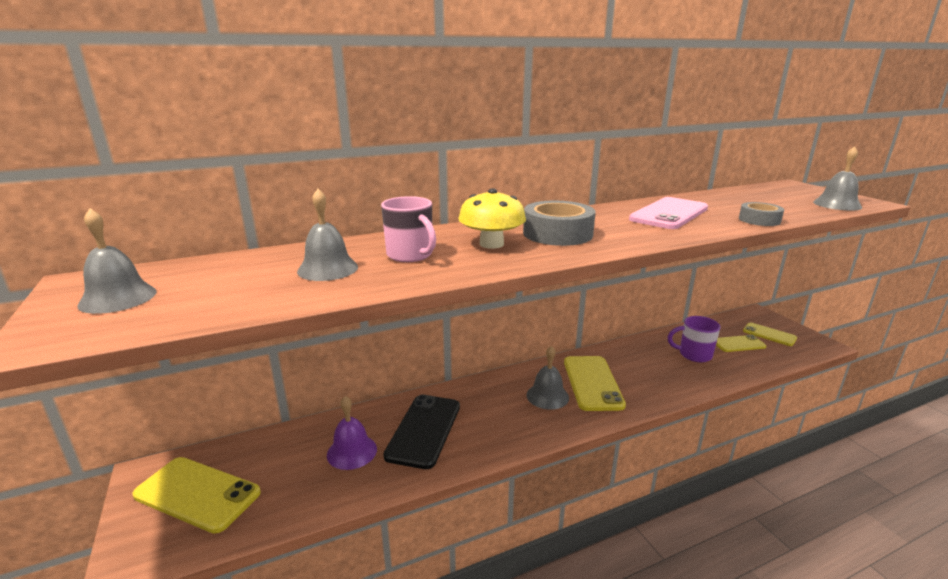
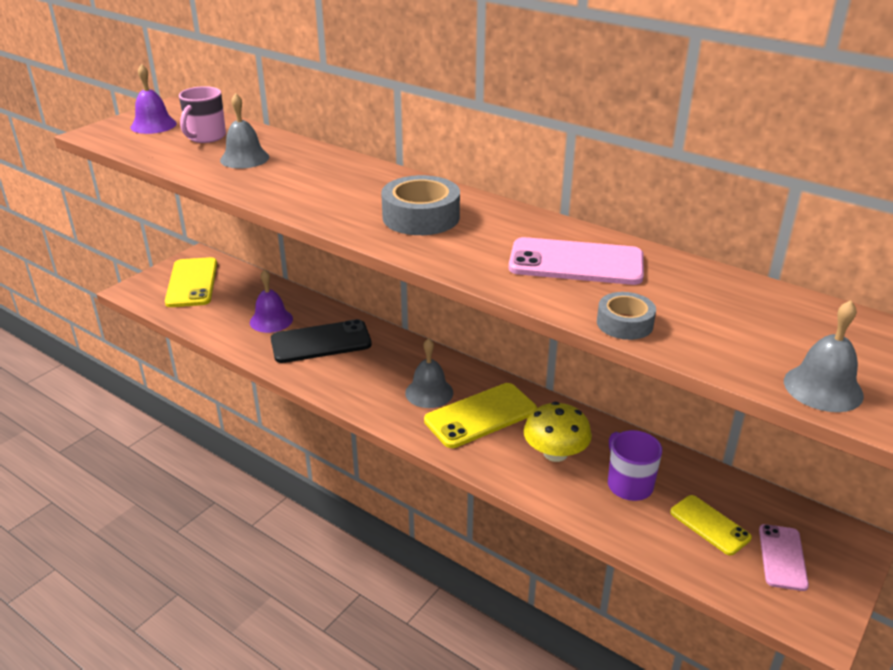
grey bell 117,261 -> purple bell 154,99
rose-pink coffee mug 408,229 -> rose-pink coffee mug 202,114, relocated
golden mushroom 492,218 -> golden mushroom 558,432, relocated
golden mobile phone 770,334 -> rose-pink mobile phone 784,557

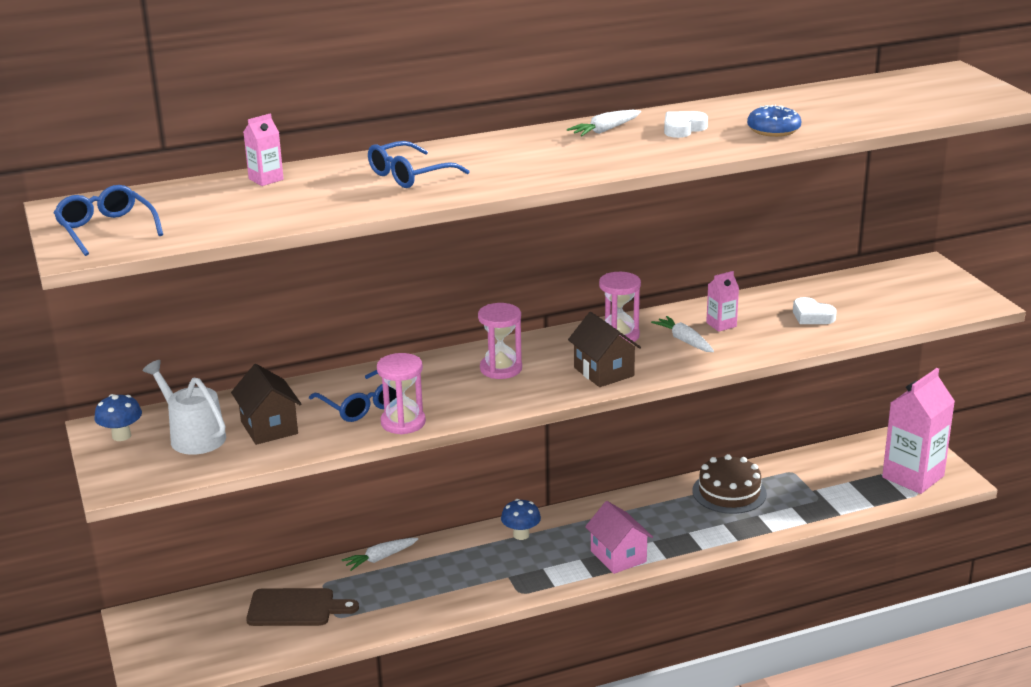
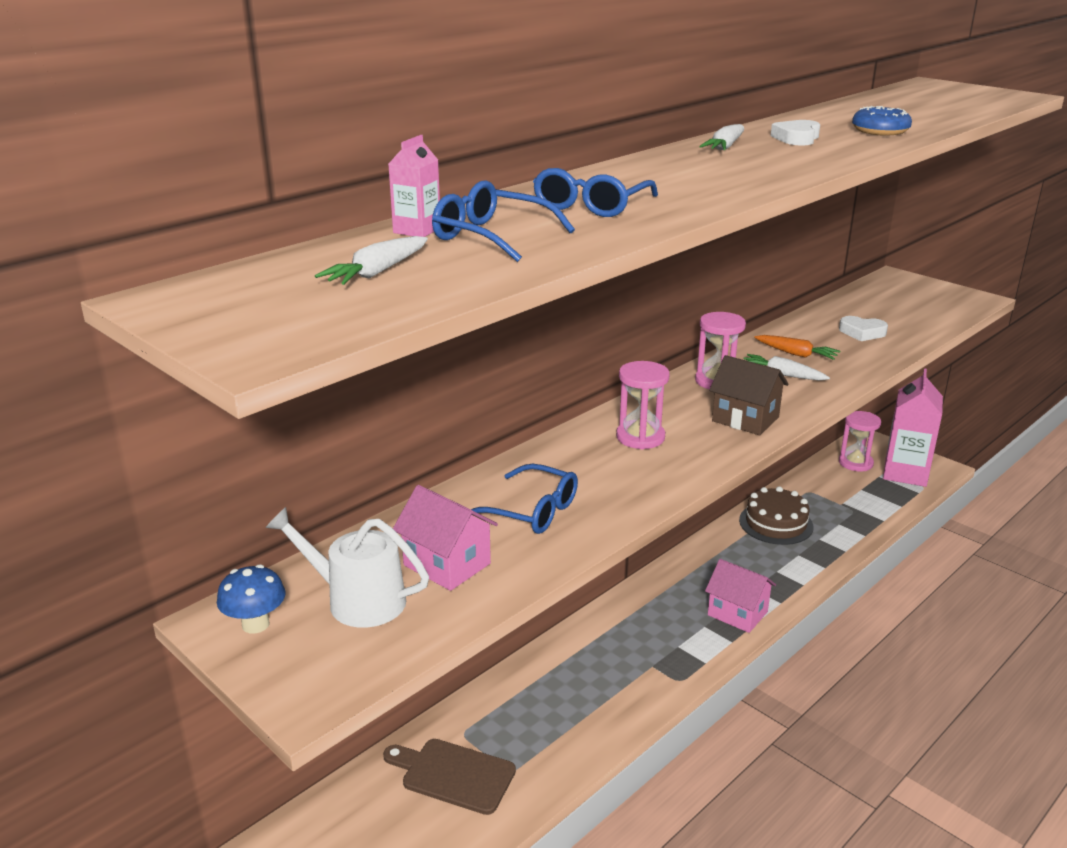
royal blue spectacles 108,220 -> royal blue spectacles 503,221, relocated
dark brown toy house 266,404 -> rose-pink toy house 445,538
dark brown chopping board 302,607 -> dark brown chopping board 449,777, 135 degrees counterclockwise
pure white toy carrot 380,554 -> pure white toy carrot 371,260, relocated
rose-pink hourglass 401,393 -> rose-pink hourglass 860,441, relocated
royal blue mushroom 521,519 -> none
rose-pink carton 722,301 -> orange-coloured toy carrot 797,347

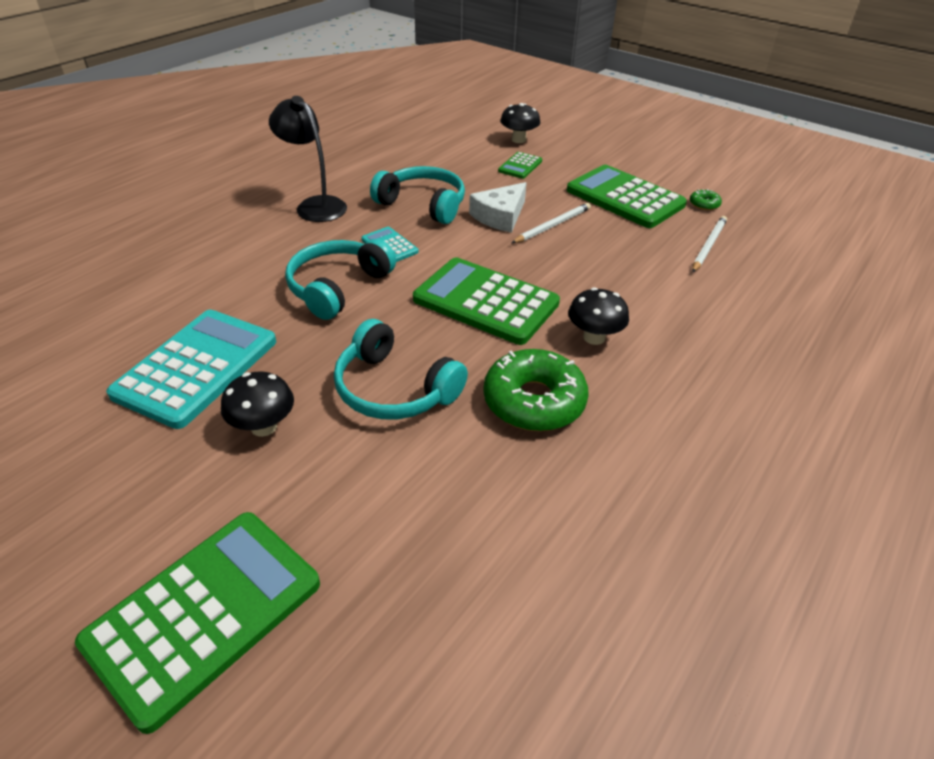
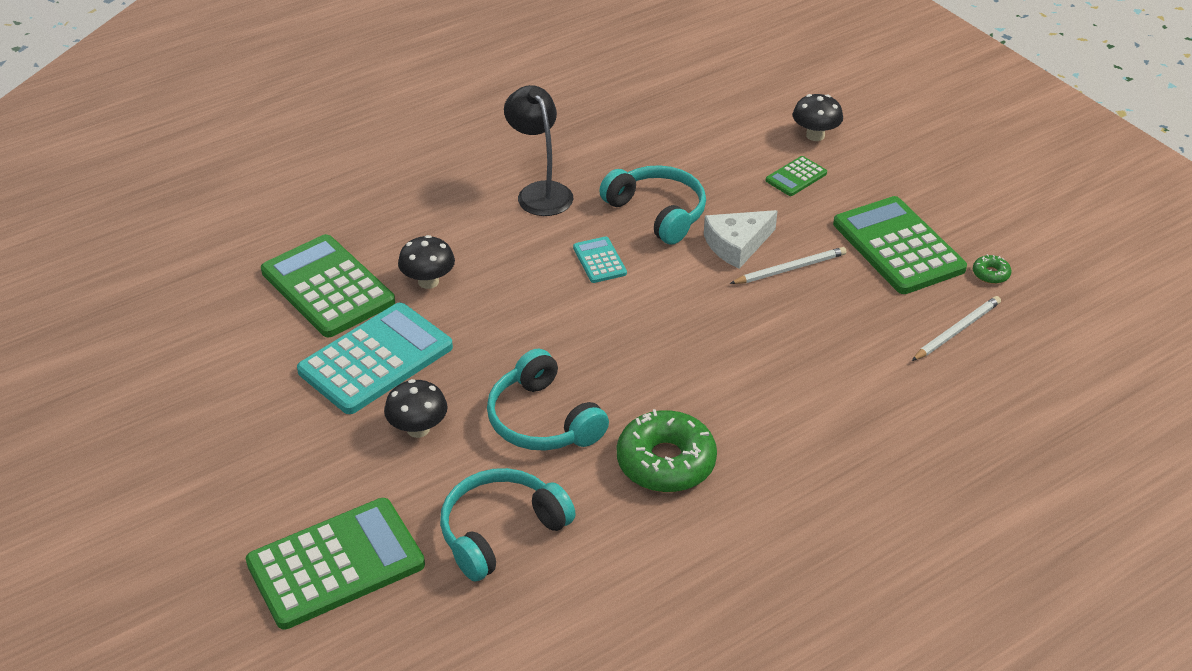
aqua over-ear headphones 340,279 -> aqua over-ear headphones 508,525, relocated
leaf-green pocket calculator 486,301 -> leaf-green pocket calculator 328,285, relocated
black mushroom 598,316 -> black mushroom 426,262, relocated

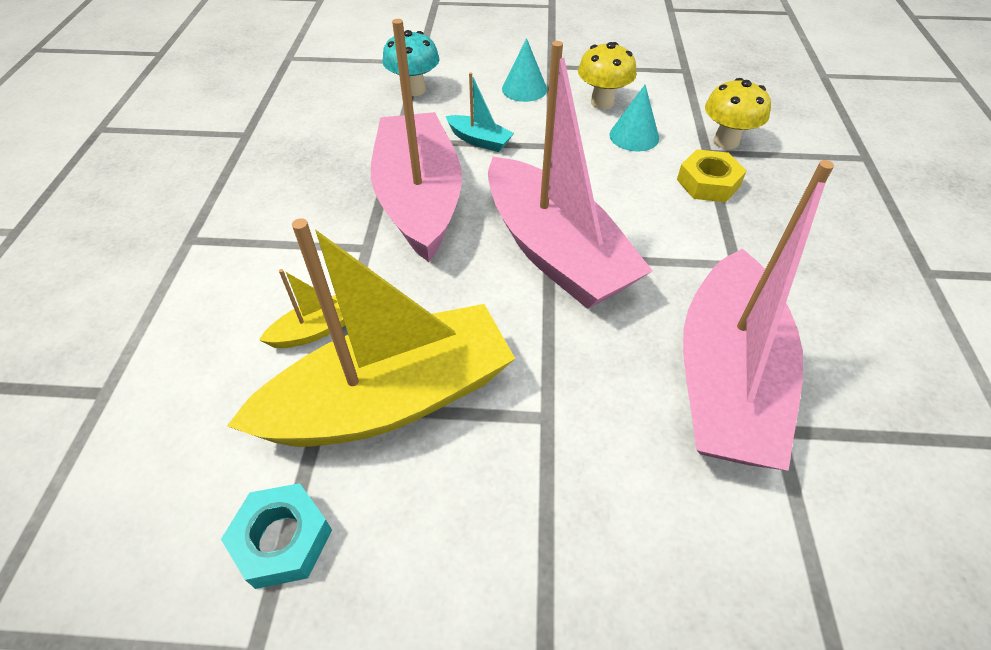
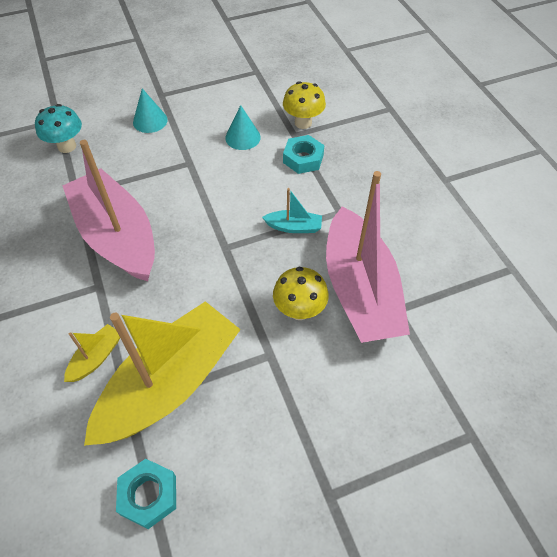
aqua boat 480,112 -> aqua boat 292,210, relocated
rose-pink boat 570,175 -> none
golden mushroom 607,75 -> golden mushroom 301,293, relocated
golden hex nut 711,175 -> aqua hex nut 304,154

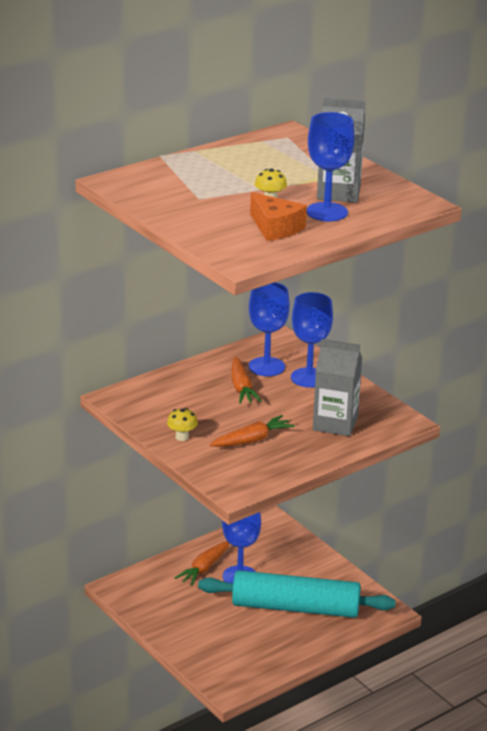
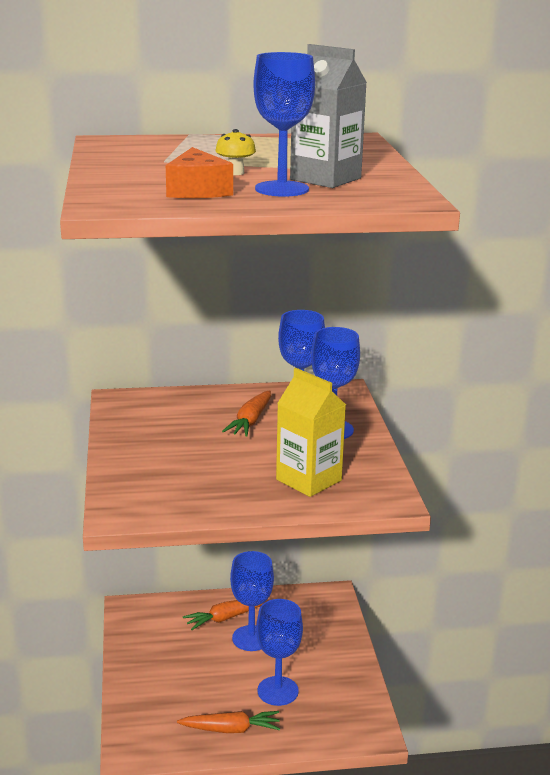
golden mushroom 182,424 -> none
aqua pastry roller 297,594 -> royal blue chalice 279,652
orange-coloured toy carrot 252,431 -> orange-coloured toy carrot 228,722, relocated
grey carton 337,387 -> golden carton 311,432

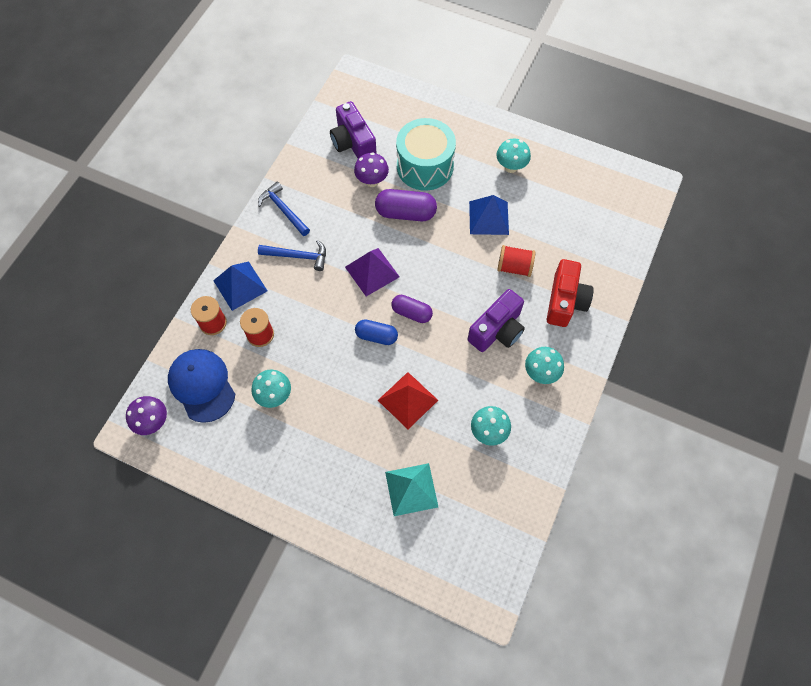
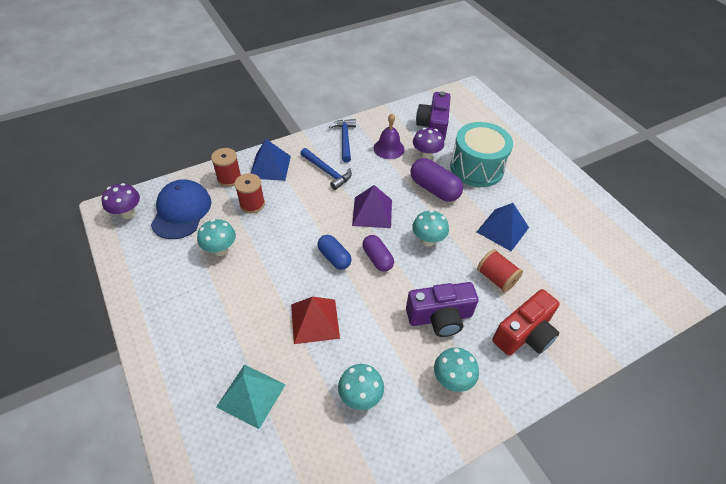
aqua mushroom 514,156 -> aqua mushroom 430,228, relocated
none -> purple bell 389,136

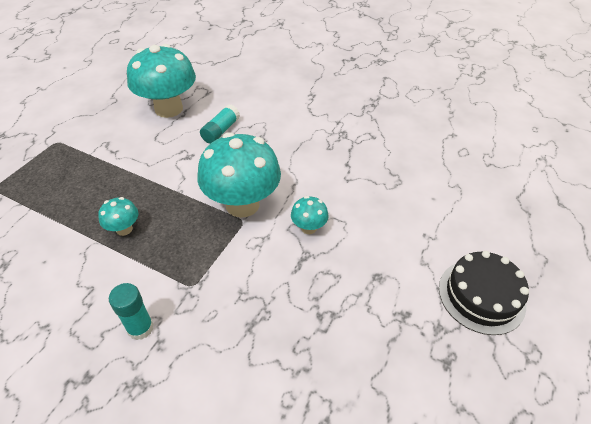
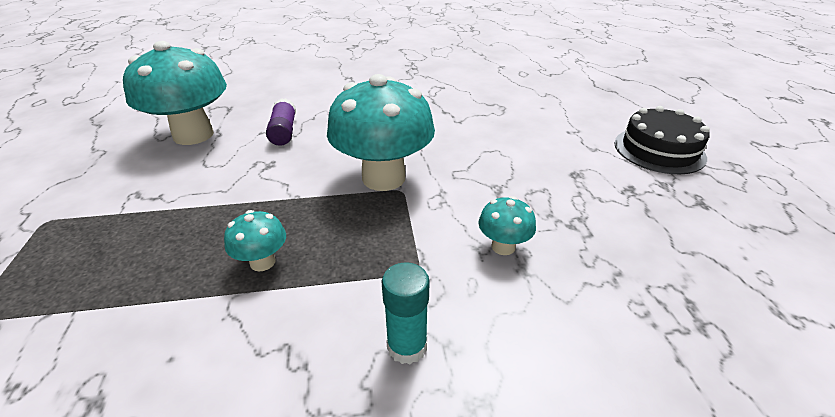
aqua glue 220,124 -> purple glue 281,122
aqua mushroom 310,215 -> aqua mushroom 507,225, relocated

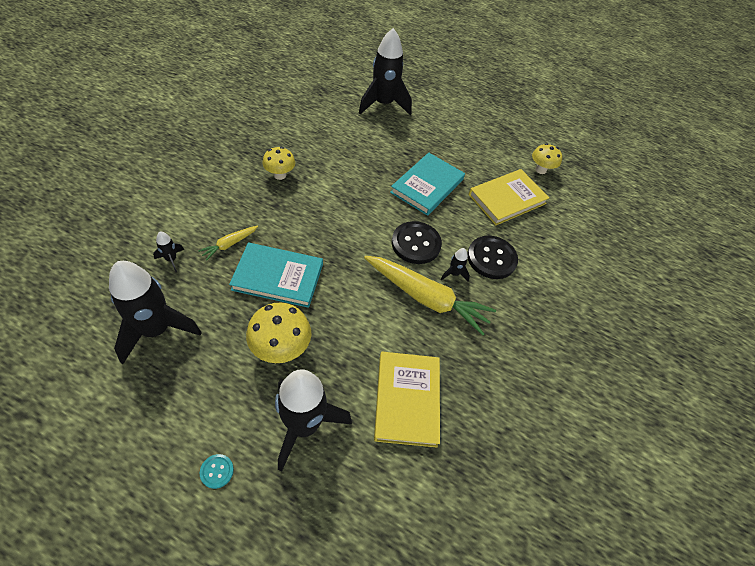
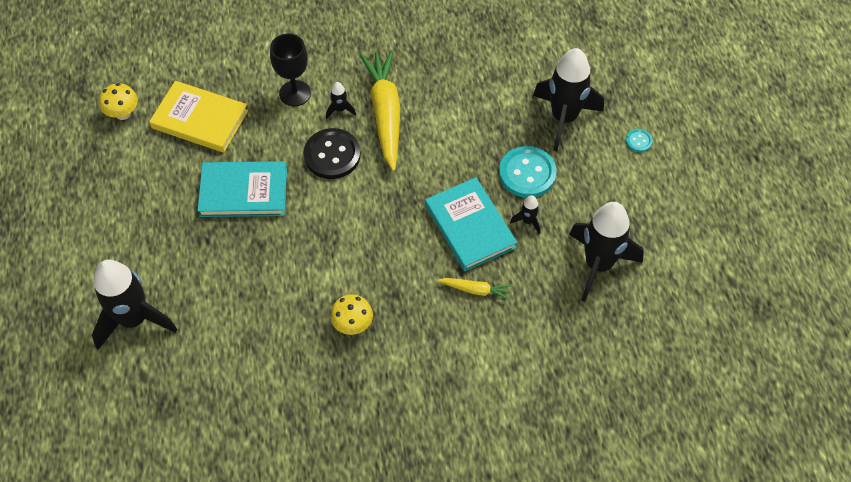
black toy rocket 168,252 -> black toy rocket 525,214, relocated
golden mushroom 278,333 -> aqua button 528,172
golden book 407,399 -> none
black button 492,257 -> black chalice 290,69

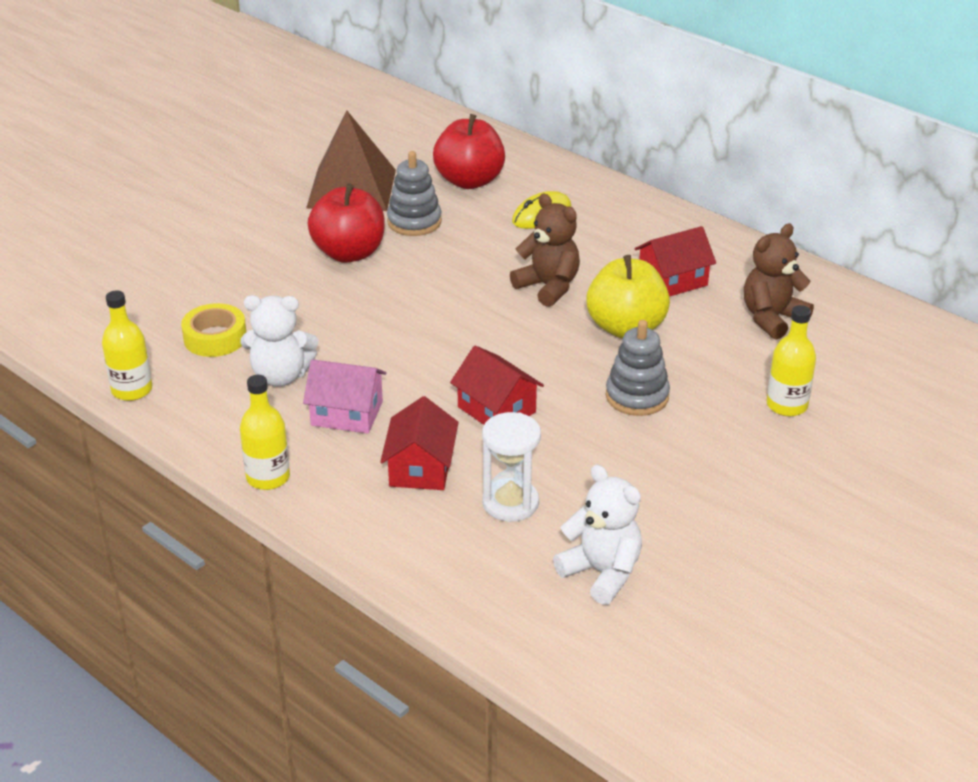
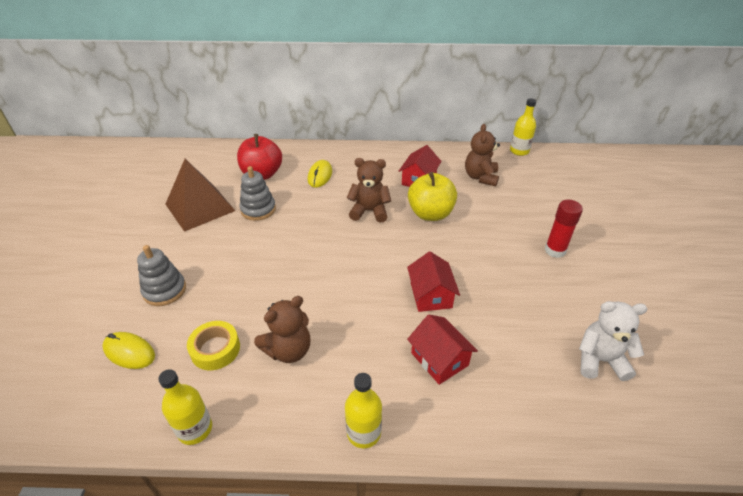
pure white teddy 279,341 -> dark brown teddy 282,329
rose-pink toy house 344,396 -> none
red toy apple 346,223 -> none
red toy house 497,385 -> red toy house 433,282, 75 degrees clockwise
pure white hourglass 511,467 -> none
grey stacking toy 638,368 -> grey stacking toy 161,275, relocated
golden flask 791,360 -> golden flask 523,127, relocated
none -> golden mouse 128,350
none -> red glue 564,229

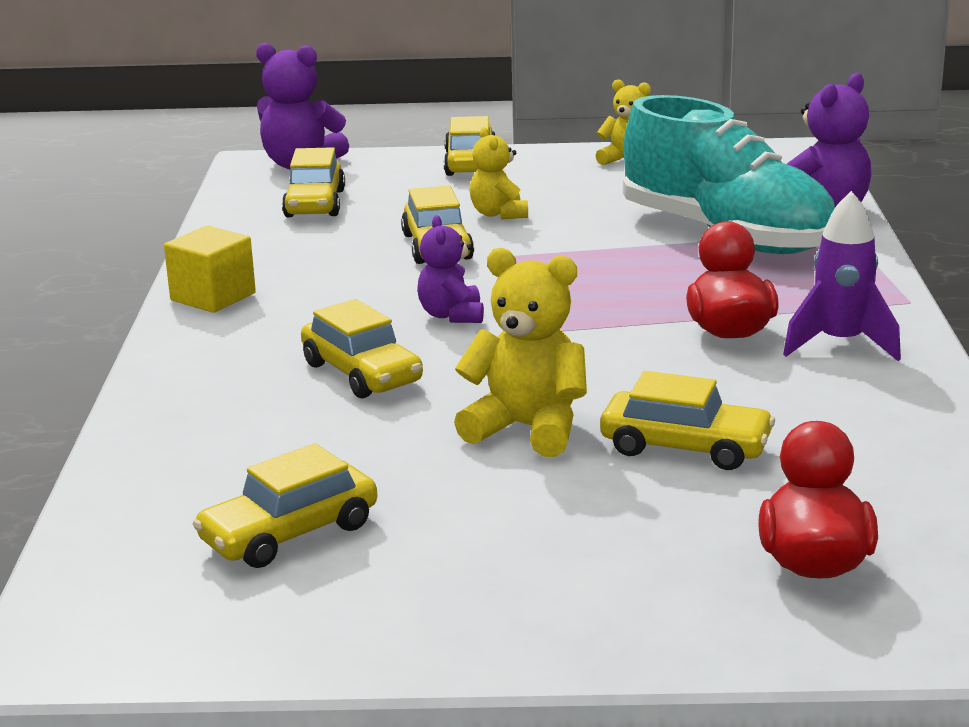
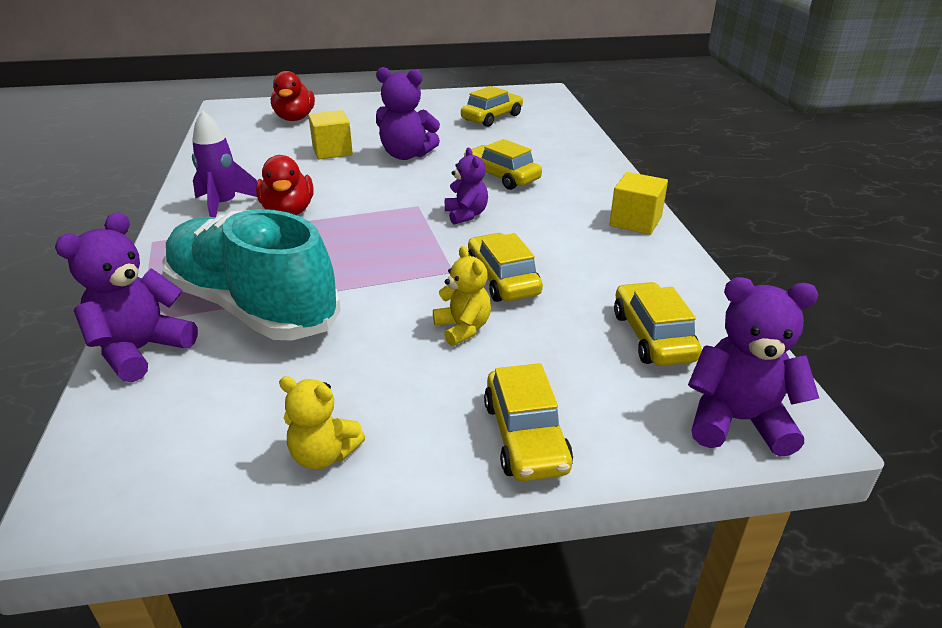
golden teddy 520,352 -> purple teddy 408,113
golden car 687,420 -> golden cube 330,134

